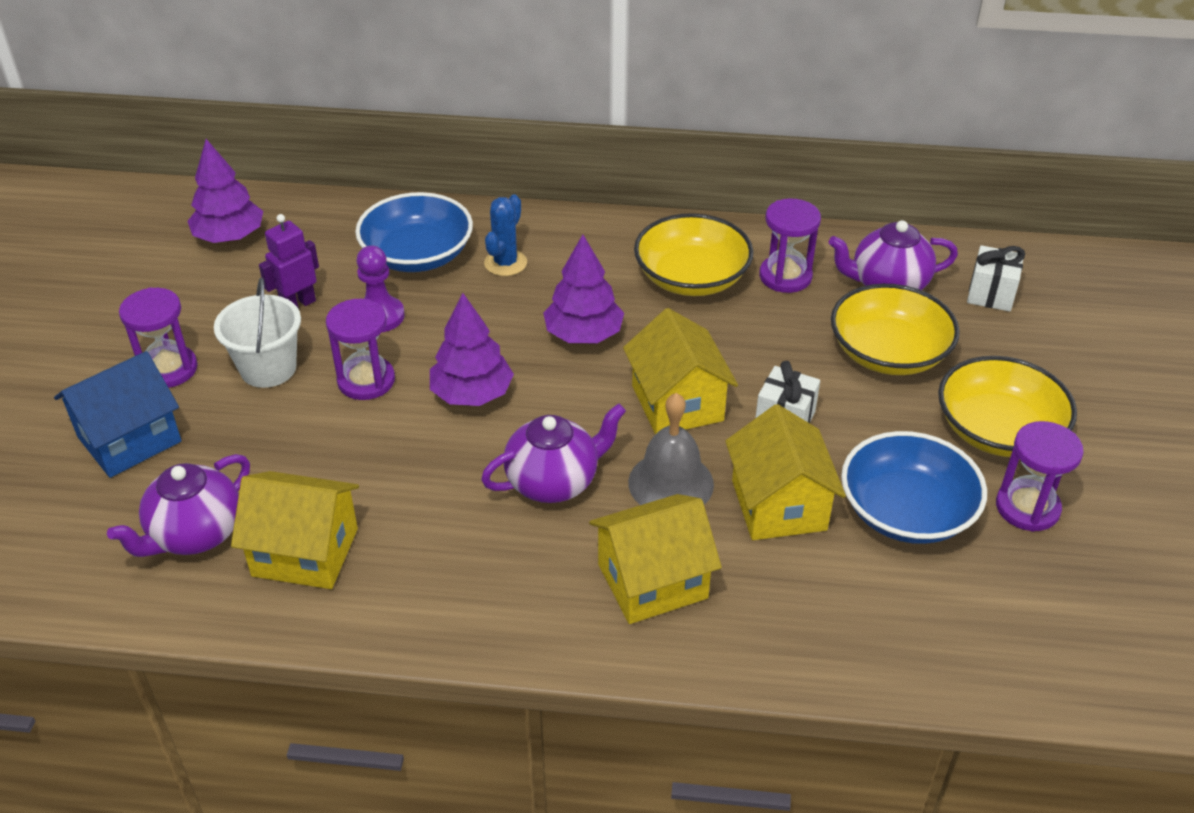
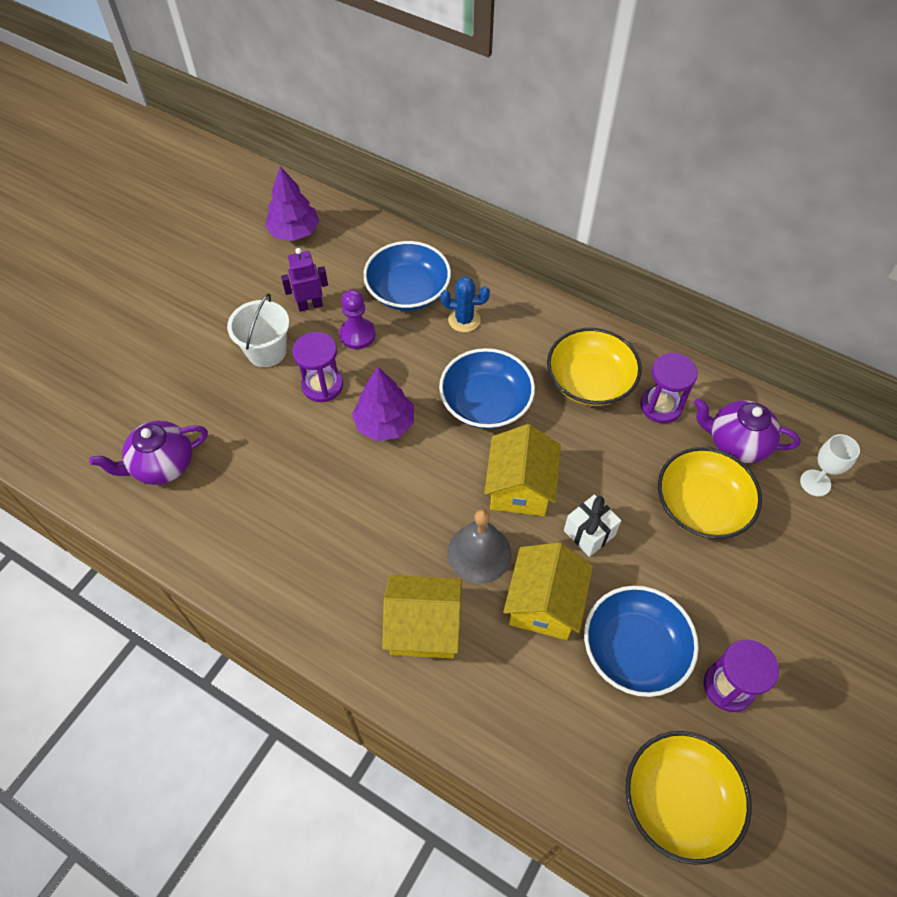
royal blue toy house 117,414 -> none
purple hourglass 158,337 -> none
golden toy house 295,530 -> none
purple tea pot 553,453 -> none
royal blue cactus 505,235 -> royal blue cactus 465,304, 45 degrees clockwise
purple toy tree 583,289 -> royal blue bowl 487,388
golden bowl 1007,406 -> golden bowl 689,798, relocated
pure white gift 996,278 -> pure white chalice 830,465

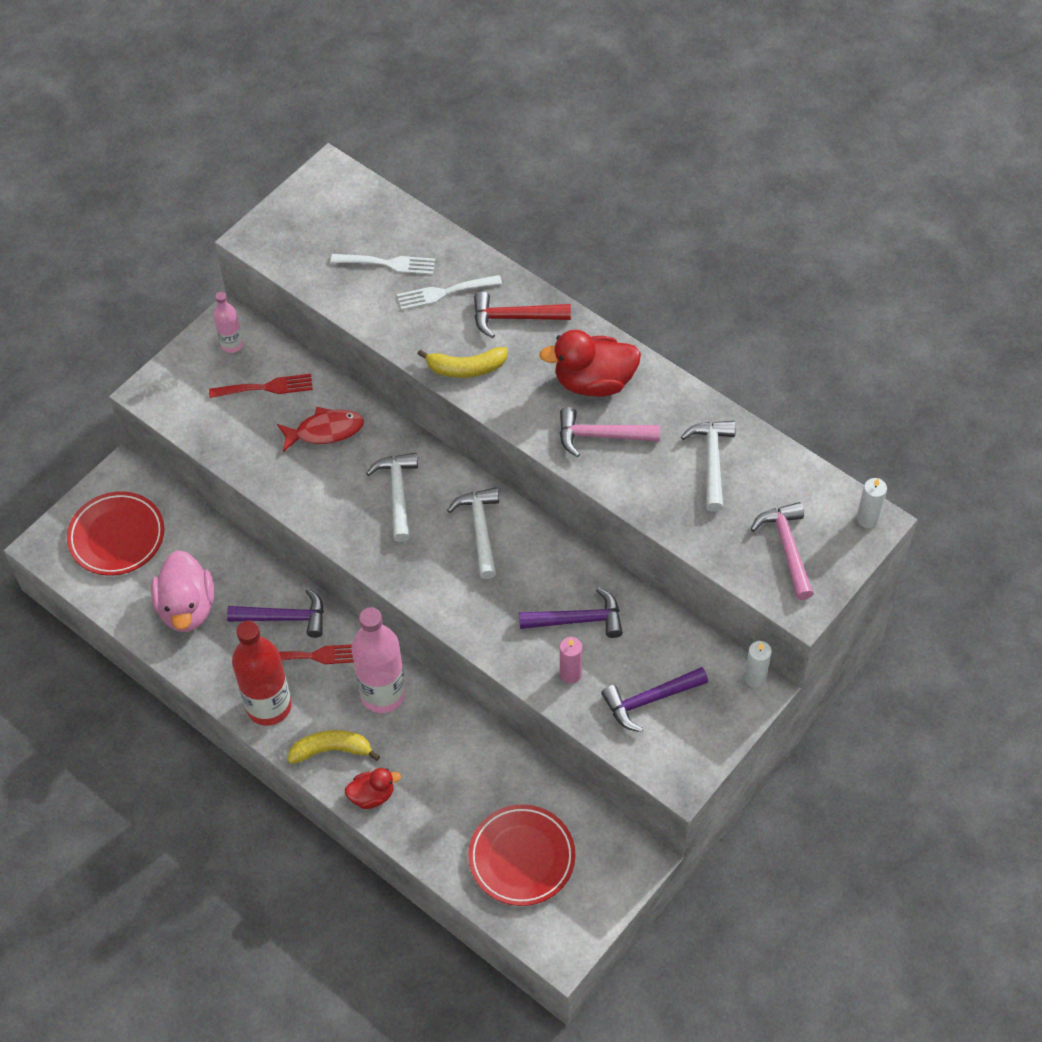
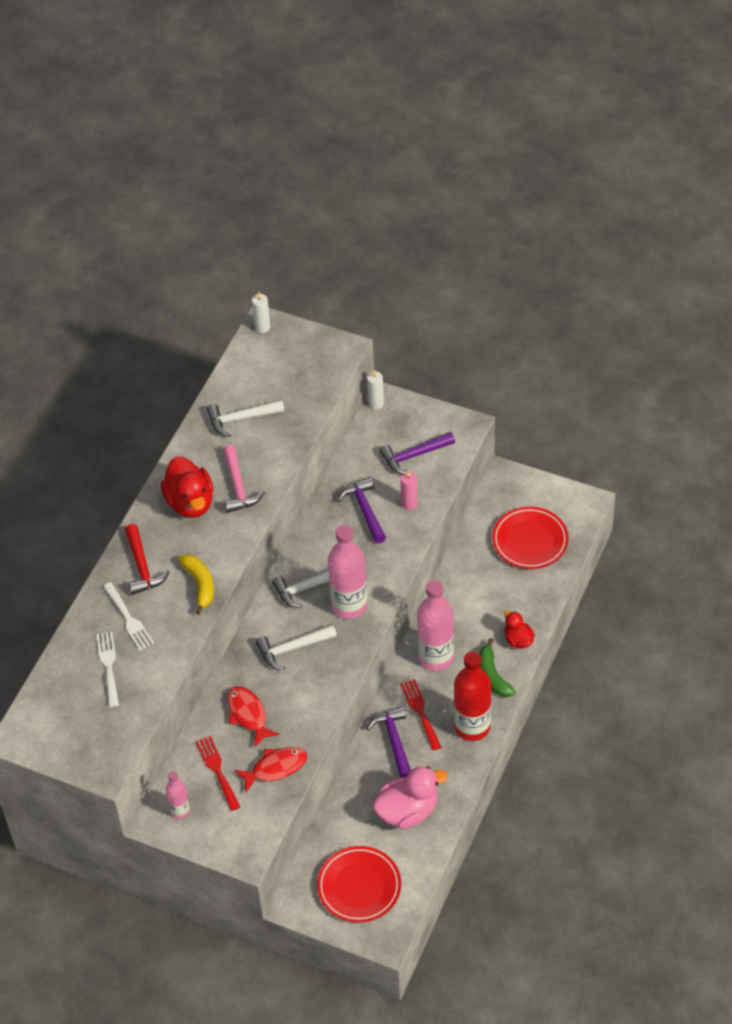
golden banana 334,747 -> leaf-green banana 497,667
purple hammer 654,699 -> purple hammer 417,453, 105 degrees clockwise
rose-pink hammer 782,551 -> none
none -> red fish figure 270,769
none -> rose-pink flask 348,572

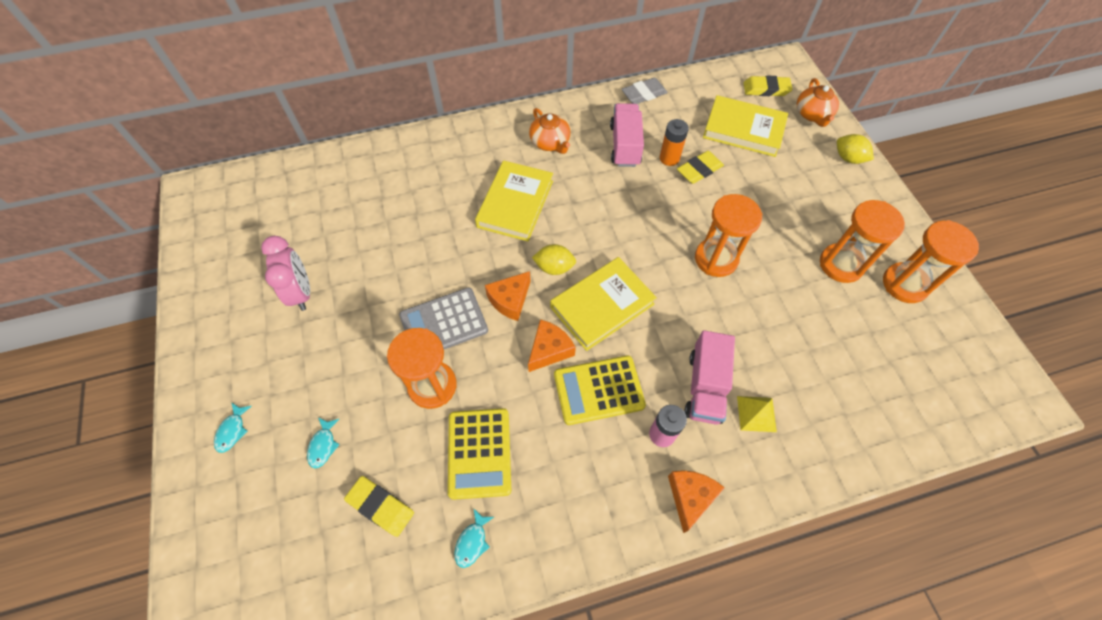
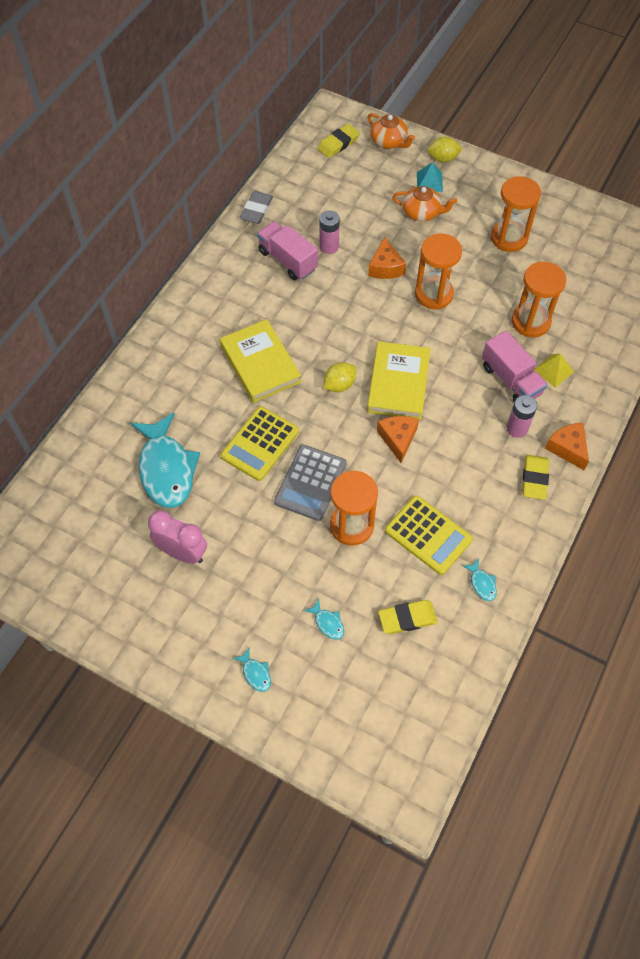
orange-coloured cheese wedge 508,296 -> orange-coloured cheese wedge 387,258, relocated
orange-coloured tea pot 549,131 -> orange-coloured tea pot 424,203, relocated
golden pocket calculator 600,390 -> golden pocket calculator 260,443, relocated
orange-coloured battery 674,142 -> rose-pink battery 329,232
golden pencil eraser 700,167 -> golden pencil eraser 535,477, relocated
golden book 745,126 -> none
orange-coloured hourglass 931,261 -> orange-coloured hourglass 539,299, relocated
none -> aqua fish figure 165,460
none -> aqua pyramid shape 430,177

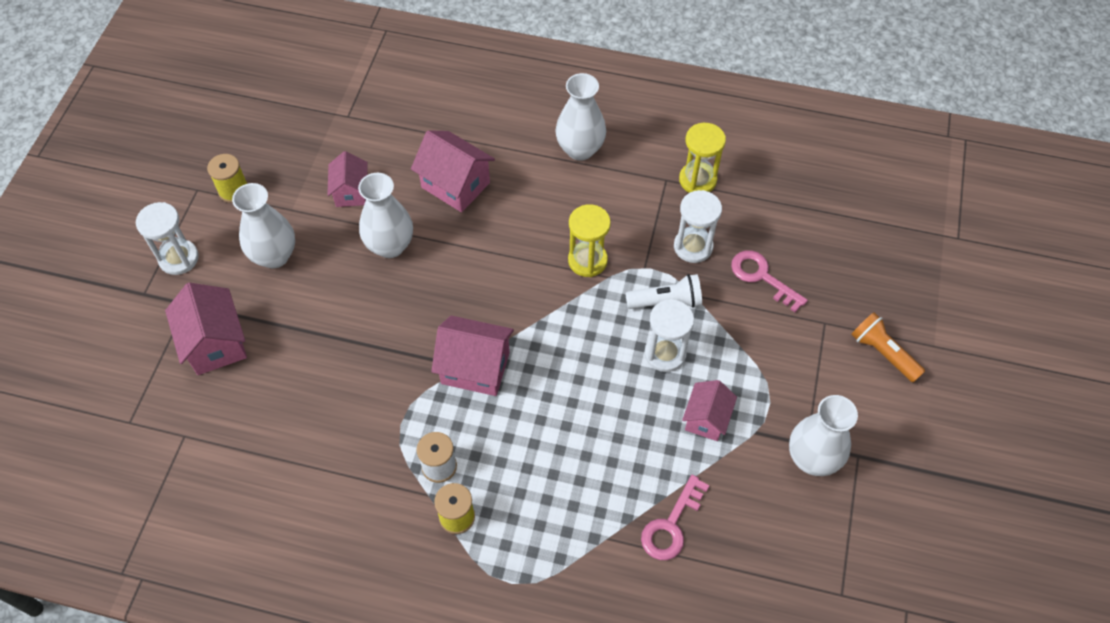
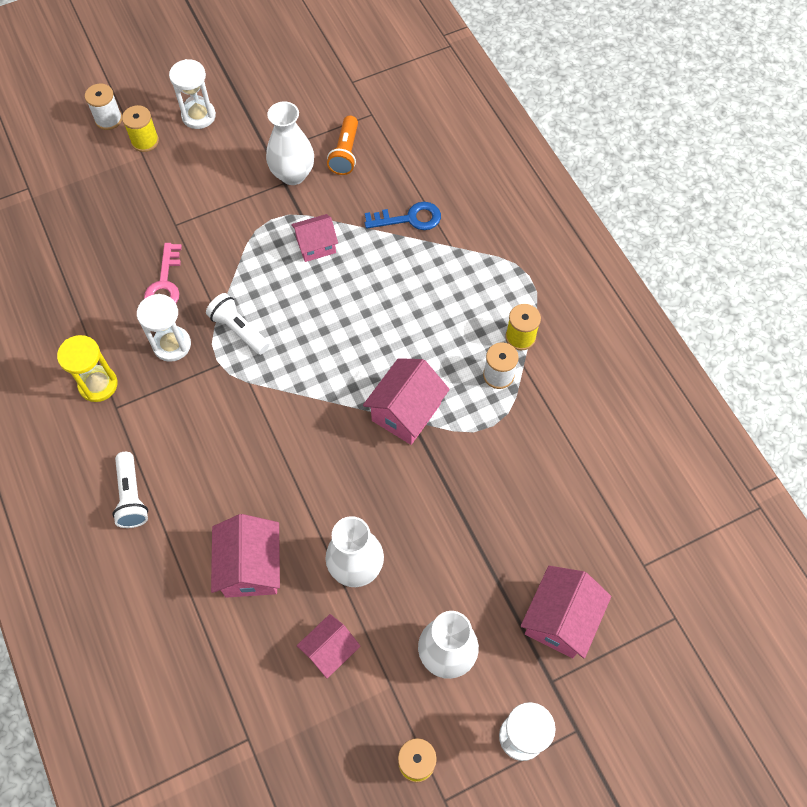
rose-pink toy house 472,356 -> rose-pink toy house 406,401, 60 degrees clockwise
pure white flower vase 580,117 -> pure white pocket torch 130,490
golden hourglass 589,240 -> none
rose-pink latchkey 675,517 -> royal blue latchkey 403,216
pure white hourglass 669,335 -> pure white hourglass 192,94, relocated
orange-coloured pocket torch 888,347 -> orange-coloured pocket torch 342,145, relocated
none -> pure white reel of thread 103,107
none -> golden reel of thread 140,128

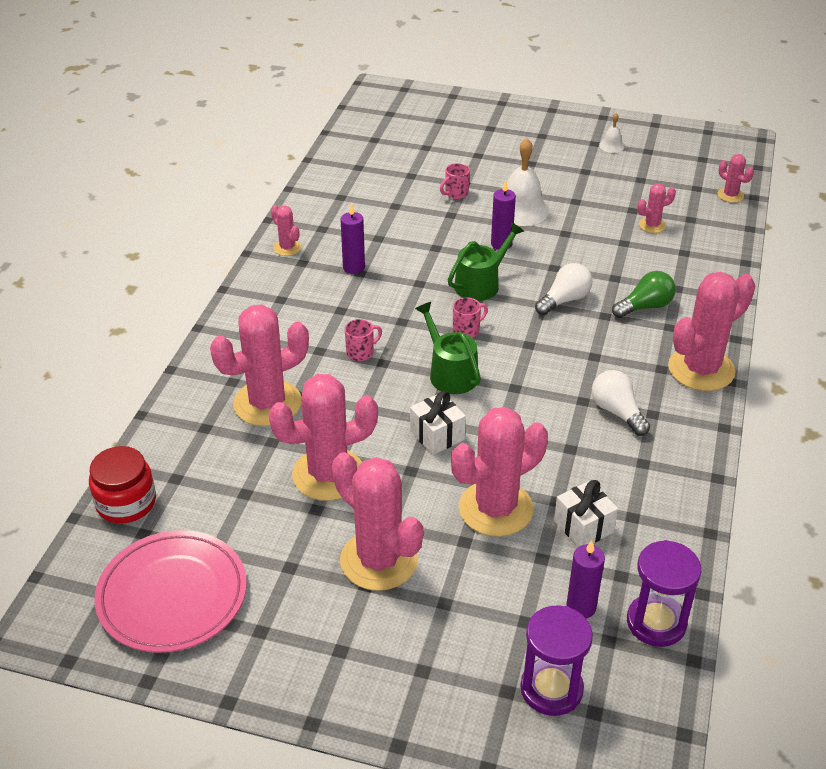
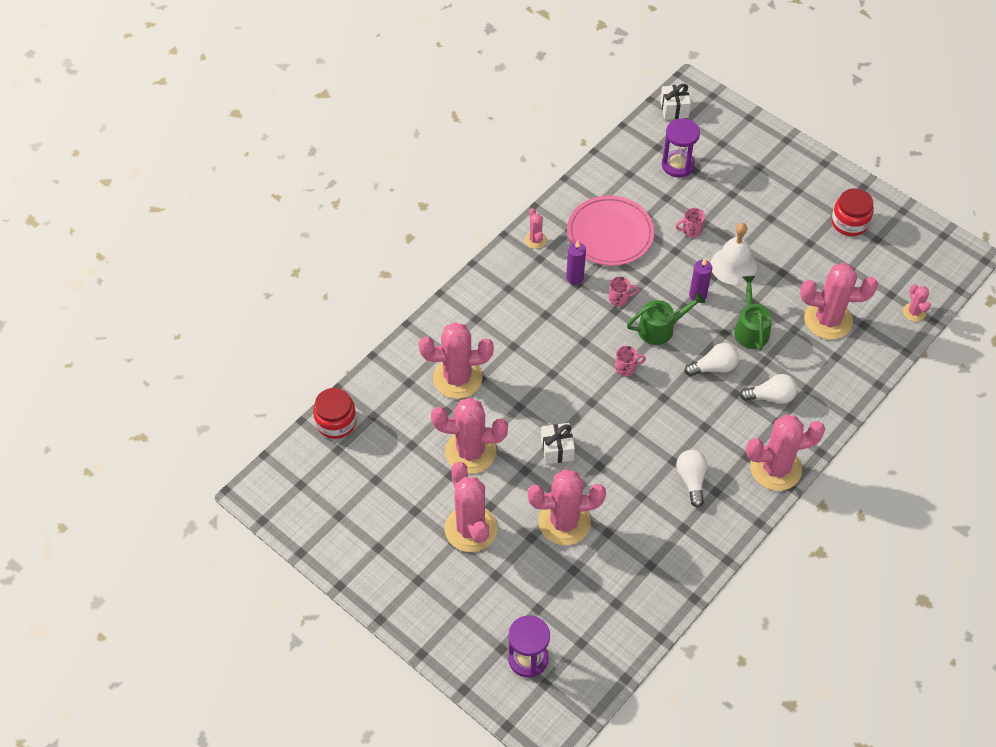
rose-pink flat dish 170,591 -> rose-pink flat dish 610,231, relocated
rose-pink coffee mug 363,340 -> rose-pink coffee mug 624,292, relocated
leaf-green sprinkling can 448,348 -> leaf-green sprinkling can 753,313, relocated
pure white gift 586,513 -> pure white gift 675,102, relocated
purple wax candle 585,579 -> none
pure white bell 611,133 -> red preserve jar 852,212
leaf-green lightbulb 644,294 -> pure white lightbulb 768,389
purple hourglass 664,593 -> purple hourglass 681,147, relocated
rose-pink cactus 656,208 -> rose-pink cactus 839,301, x2.11

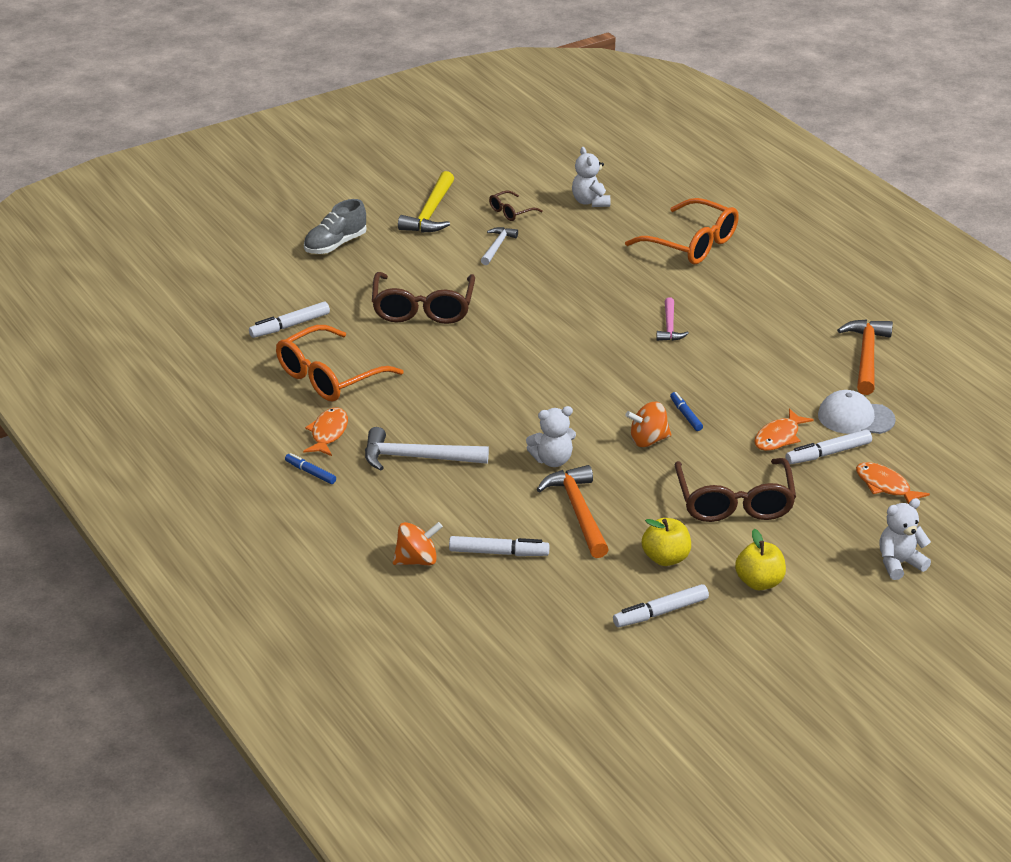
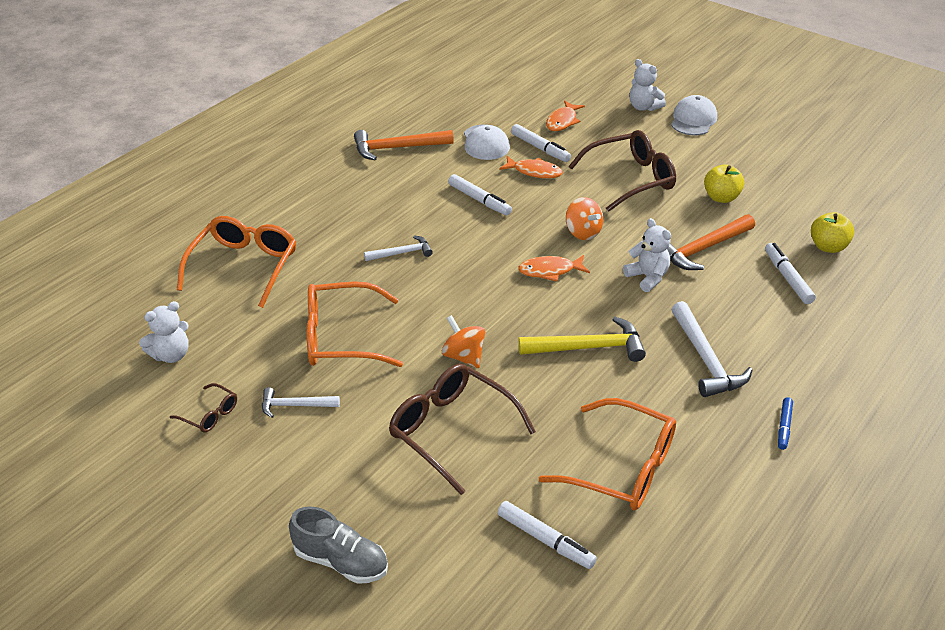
orange-coloured fish figure 325,431 -> orange-coloured fish figure 554,268, relocated
dark brown spectacles 423,298 -> dark brown spectacles 462,429, 120 degrees counterclockwise
orange-coloured spinning top 418,543 -> orange-coloured spinning top 463,341, relocated
golden hammer 426,202 -> golden hammer 582,339, relocated
pure white marker 661,605 -> pure white marker 480,194, relocated
rose-pink hammer 672,319 -> pure white hammer 398,248
royal blue marker 686,411 -> none
golden toy apple 760,559 -> golden toy apple 832,232, relocated
none -> orange-coloured spectacles 355,324
none -> pure white peaked cap 694,115

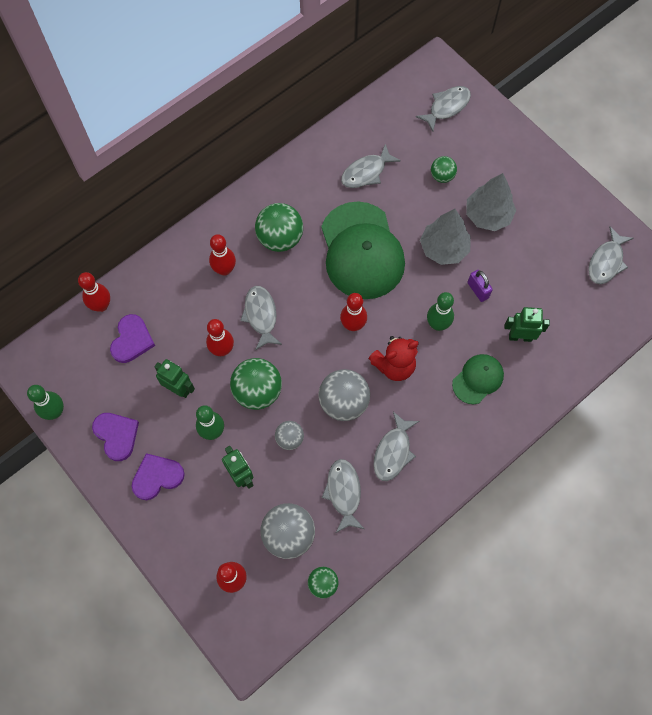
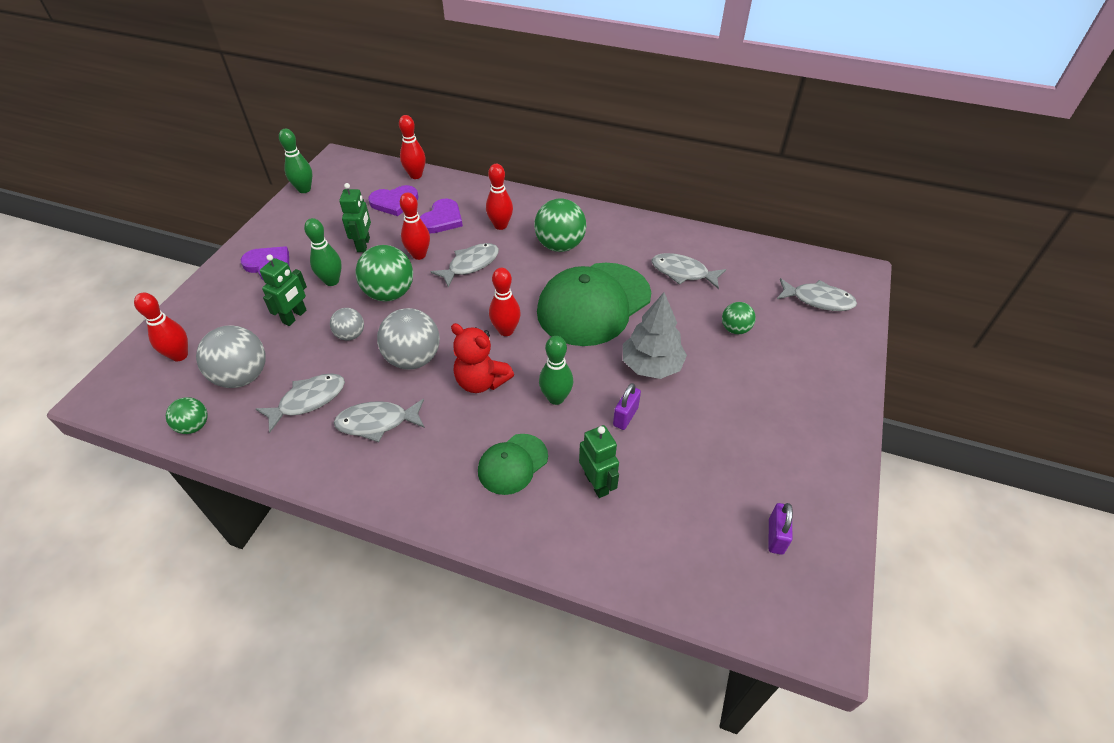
purple heart 115,437 -> purple heart 441,216, relocated
leaf-green peaked cap 478,379 -> leaf-green peaked cap 513,464, 120 degrees clockwise
grey toy tree 491,202 -> none
grey fish figure 610,255 -> purple padlock 780,529

